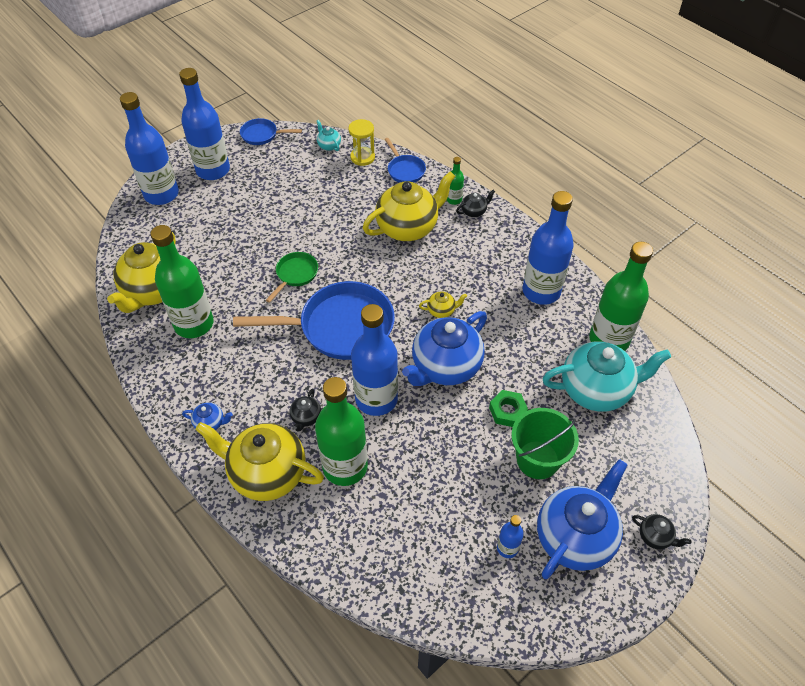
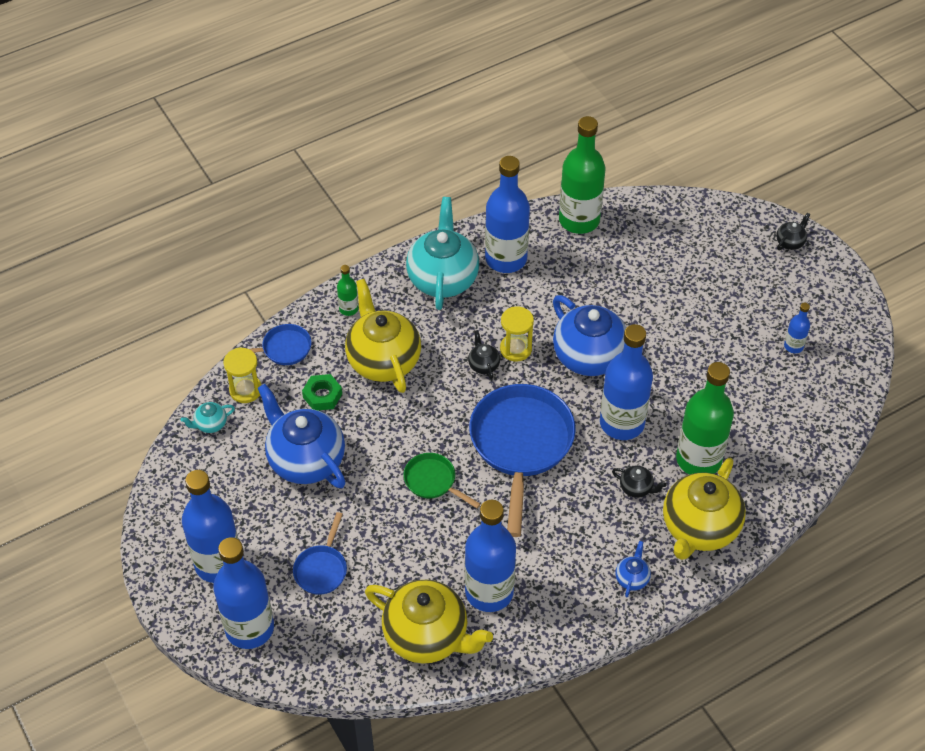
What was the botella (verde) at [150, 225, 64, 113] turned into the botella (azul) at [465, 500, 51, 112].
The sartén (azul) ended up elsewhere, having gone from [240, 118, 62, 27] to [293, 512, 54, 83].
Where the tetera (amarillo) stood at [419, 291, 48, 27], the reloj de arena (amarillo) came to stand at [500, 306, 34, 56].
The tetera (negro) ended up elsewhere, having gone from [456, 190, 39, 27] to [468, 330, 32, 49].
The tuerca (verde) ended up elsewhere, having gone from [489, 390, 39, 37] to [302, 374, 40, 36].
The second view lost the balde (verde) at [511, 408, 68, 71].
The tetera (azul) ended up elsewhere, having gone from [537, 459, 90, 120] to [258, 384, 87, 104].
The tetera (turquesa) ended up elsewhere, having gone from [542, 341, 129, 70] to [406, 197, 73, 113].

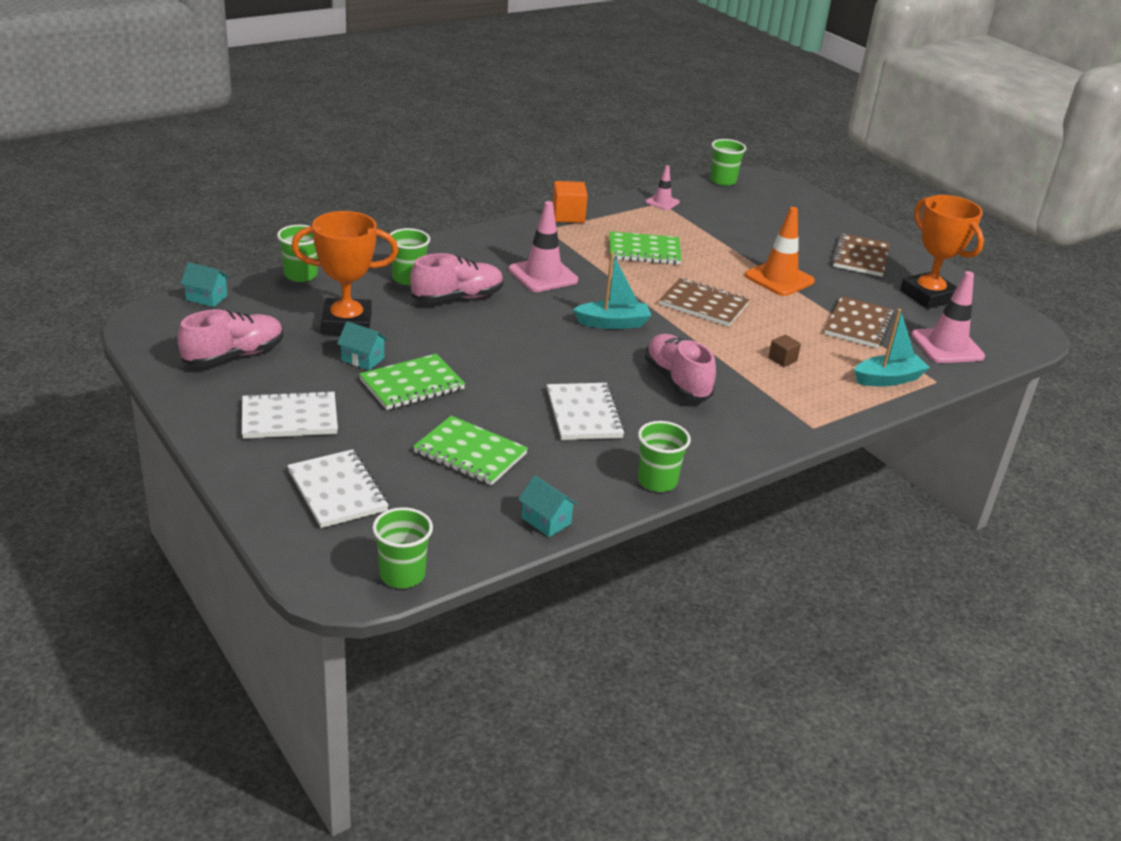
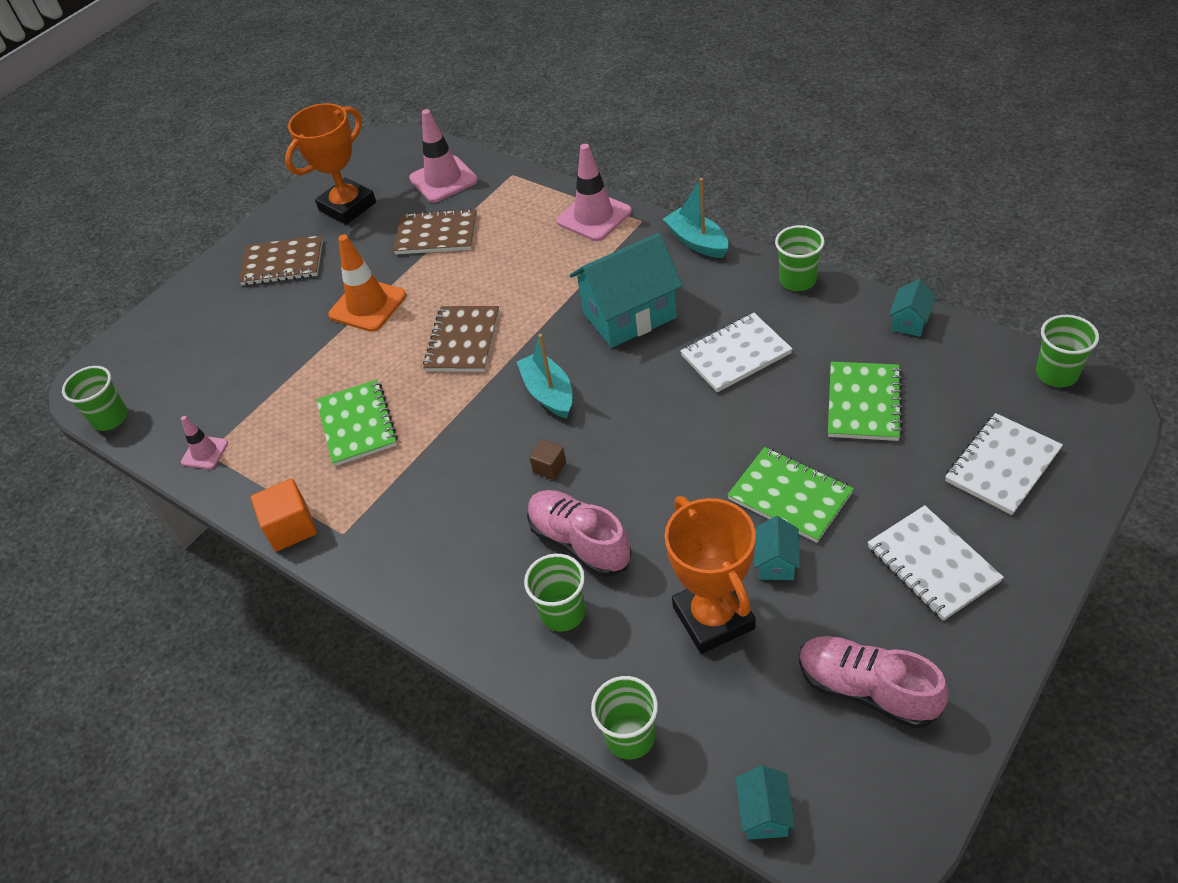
The cono de tráfico (rosa) ended up elsewhere, having gone from [509, 201, 69, 91] to [556, 144, 76, 97].
Where the zapato (rosa) stood at [645, 334, 71, 67], the casa (turquesa) came to stand at [570, 233, 113, 115].
The cubo (marrón) ended up elsewhere, having gone from [768, 334, 33, 33] to [529, 440, 37, 40].
The barco (turquesa) ended up elsewhere, having gone from [854, 309, 76, 77] to [663, 178, 65, 80].

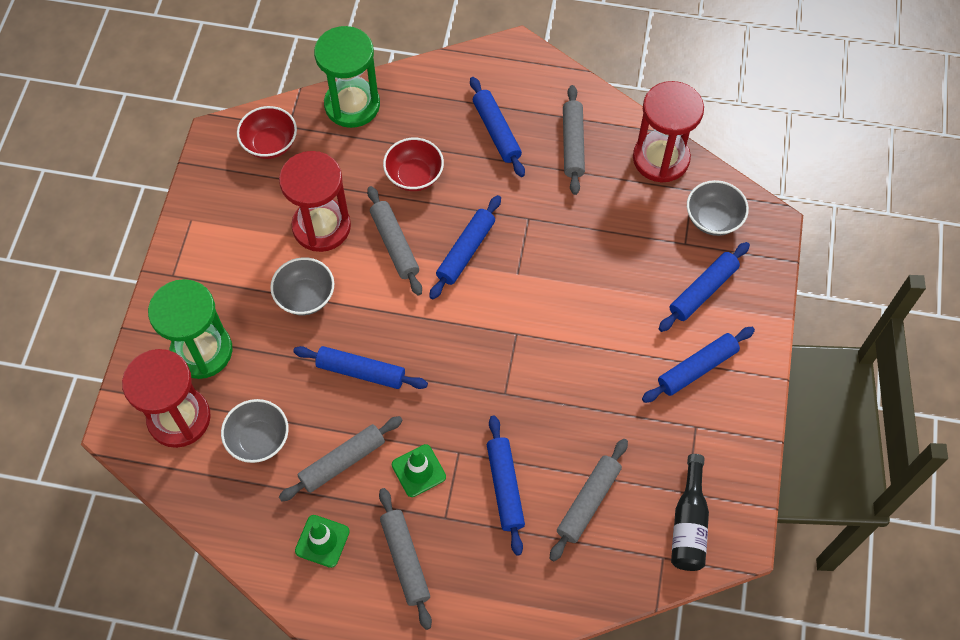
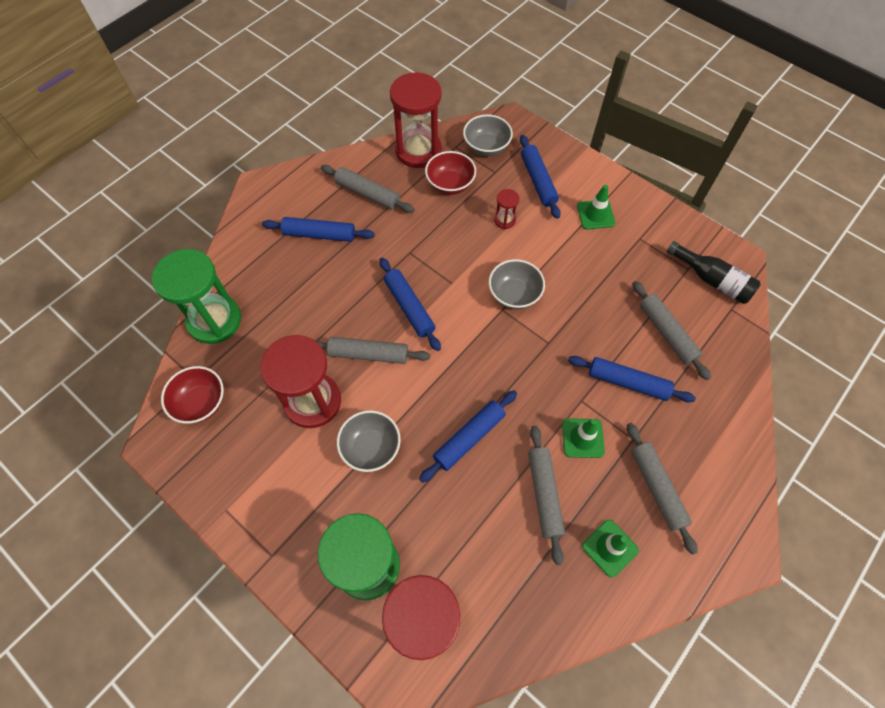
The cuenco (gris) ended up elsewhere, having gone from [221, 399, 68, 64] to [489, 259, 56, 50].
The rodillo (gris) at [379, 488, 53, 142] ended up facing another way, 60 degrees clockwise from before.
The cuenco (rojo) ended up elsewhere, having gone from [383, 138, 61, 53] to [425, 151, 51, 44].
Where the rodillo (azul) stood at [642, 327, 113, 76], the cono de tráfico (verde) came to stand at [577, 185, 38, 45].
The second view gained the reloj de arena (rojo) at [494, 189, 26, 40].

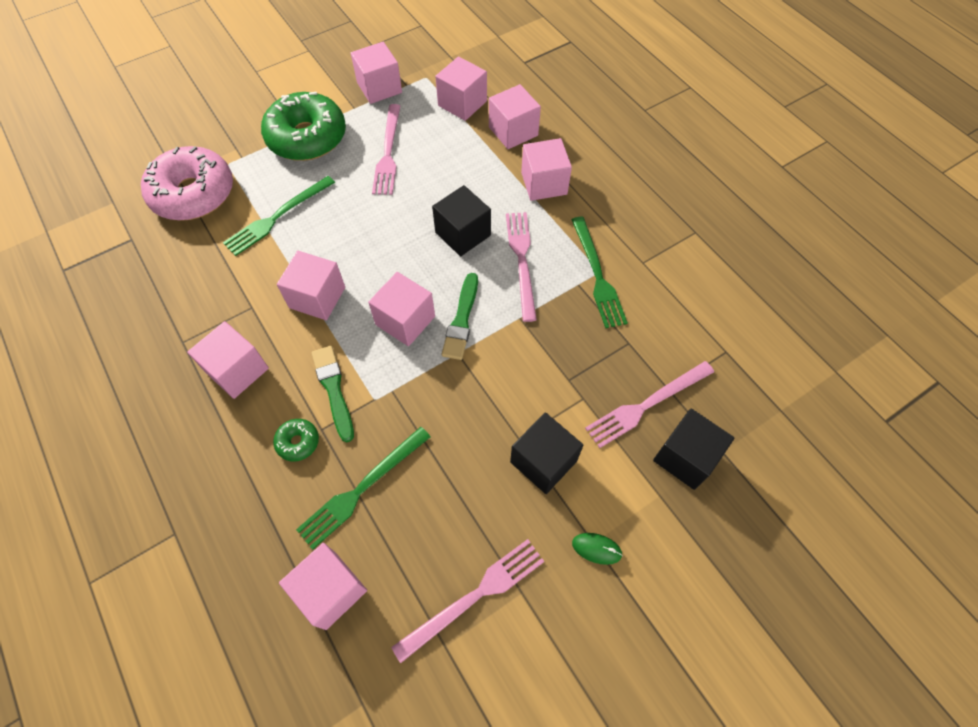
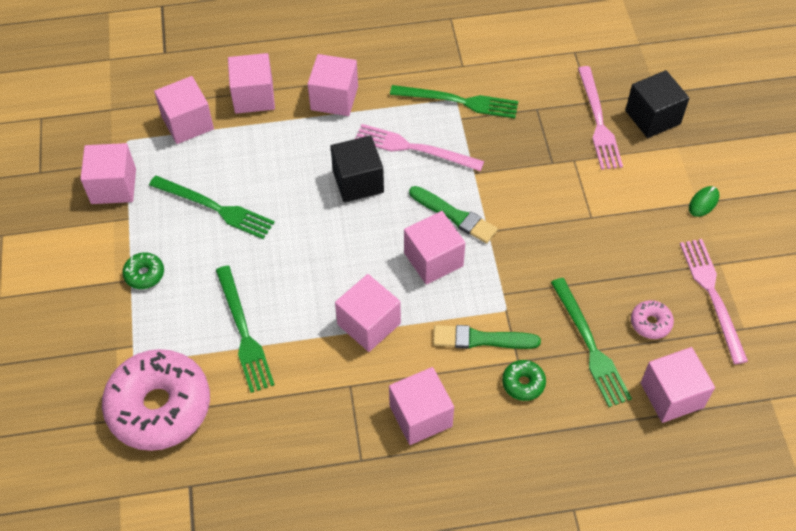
The size of the rosquilla (verde) at [261, 92, 85, 69] changed by a factor of 0.42.
What was the tenedor (rosa) at [372, 104, 28, 91] turned into the tenedor (verde) at [149, 176, 126, 63].
The second view lost the cubo (negro) at [510, 412, 73, 82].
The second view gained the rosquilla (rosa) at [631, 300, 43, 39].

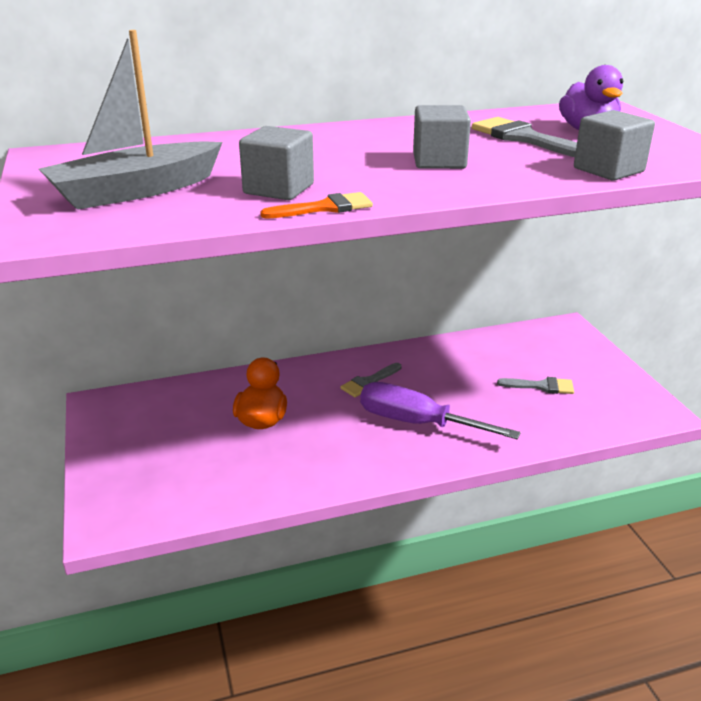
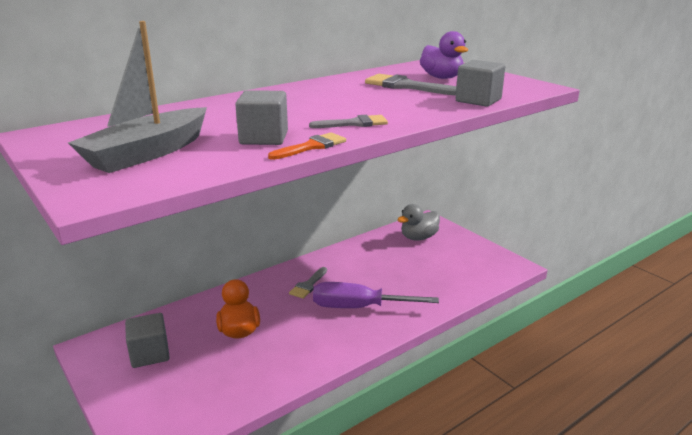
The cubo (gris) ended up elsewhere, having gone from [413, 105, 58, 64] to [125, 313, 45, 55].
The pincel (gris) ended up elsewhere, having gone from [497, 377, 77, 17] to [309, 115, 79, 13].
The second view gained the pato (gris) at [397, 204, 43, 37].

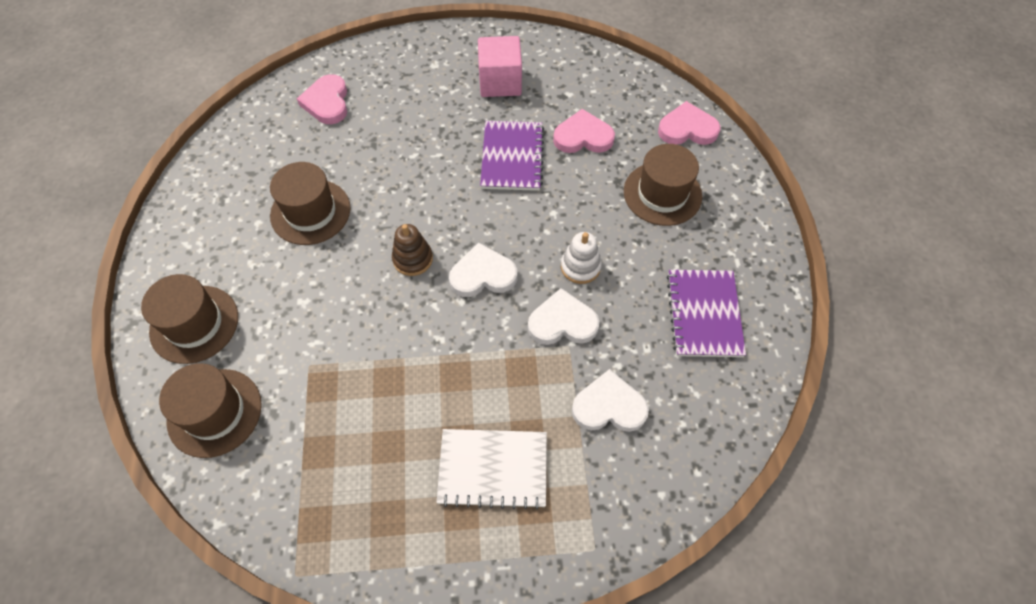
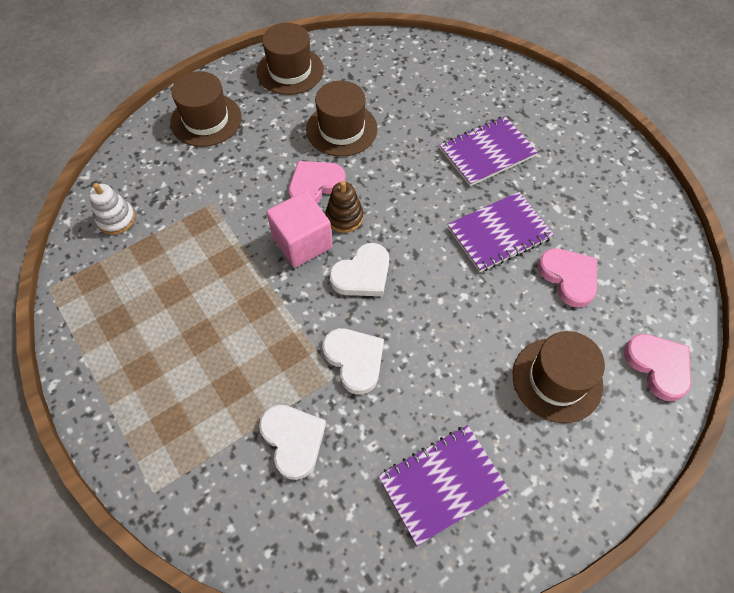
The sombrero (marrón) ended up elsewhere, having gone from [159, 363, 103, 95] to [257, 23, 67, 72].
The corazón (rosa) ended up elsewhere, having gone from [297, 74, 50, 50] to [289, 161, 57, 43].
The second view lost the cuaderno (blanco) at [436, 429, 111, 81].
The corazón (blanco) at [449, 243, 68, 54] ended up facing another way, 90 degrees clockwise from before.
The cubo (rosa) ended up elsewhere, having gone from [478, 36, 44, 61] to [266, 191, 67, 76].
The juguete apilable (blanco) ended up elsewhere, having gone from [561, 232, 41, 52] to [89, 183, 46, 52].
The second view gained the cuaderno (morado) at [439, 116, 99, 70].

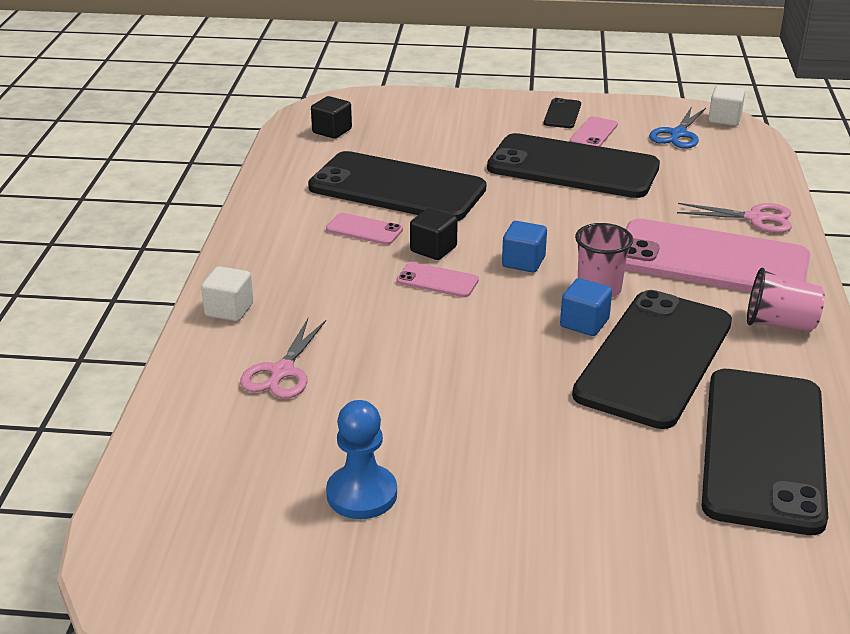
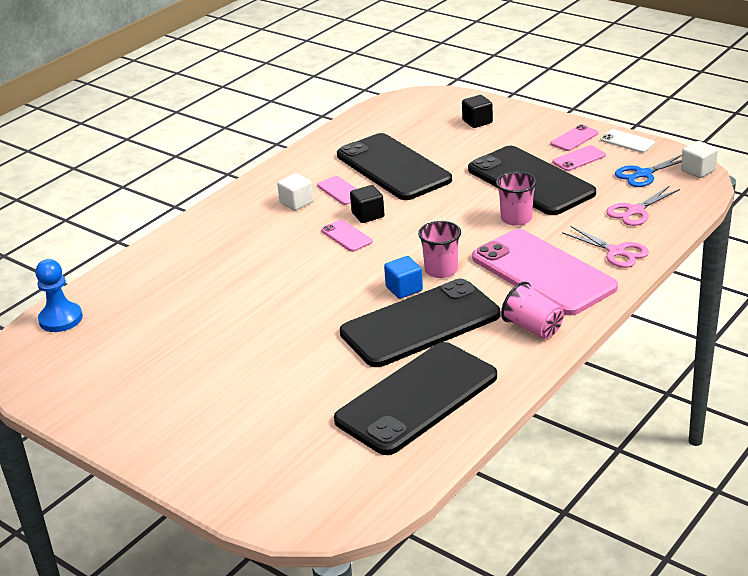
The cubo (blanco) ended up elsewhere, having gone from [201, 266, 52, 55] to [277, 173, 36, 38].
The tijeras (rosa) ended up elsewhere, having gone from [240, 319, 86, 80] to [606, 185, 74, 41].
The cubo (negro) ended up elsewhere, having gone from [311, 96, 41, 43] to [462, 95, 31, 33].
The peón (azul) ended up elsewhere, having gone from [326, 400, 71, 119] to [35, 259, 48, 73].
The second view lost the cubo (azul) at [502, 221, 45, 51].
What was the móvil (negro) at [543, 98, 38, 30] turned into the móvil (rosa) at [550, 125, 49, 26].
The second view gained the vaso (rosa) at [496, 172, 41, 54].
The second view gained the móvil (blanco) at [600, 129, 55, 24].

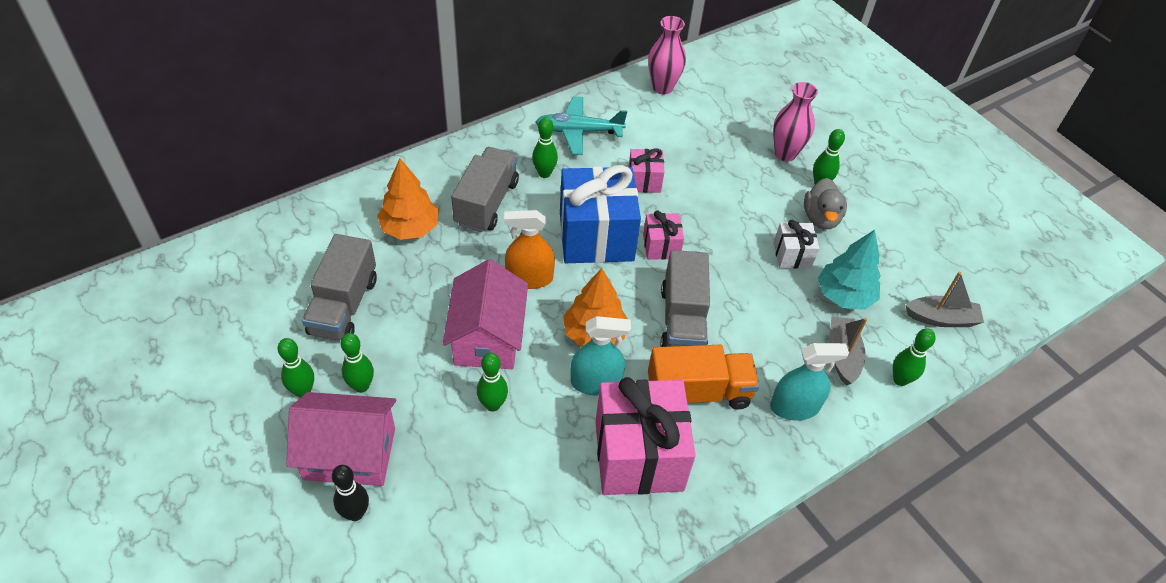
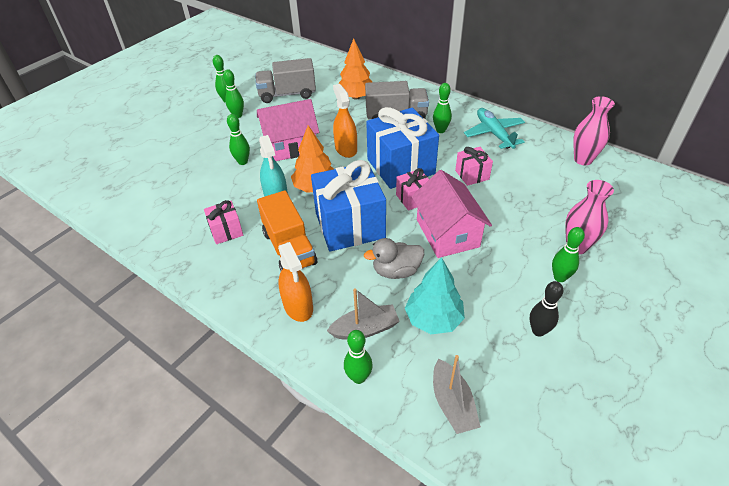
The casa (rosa) ended up elsewhere, having gone from [286, 392, 110, 94] to [412, 170, 80, 88].
The bolo (negro) ended up elsewhere, having gone from [332, 465, 37, 56] to [529, 281, 34, 56].
The size of the regalo (rosa) at [595, 377, 101, 118] changed by a factor of 0.48.
Where the camión (gris) stood at [660, 250, 50, 97], the regalo (azul) came to stand at [311, 160, 75, 92].
What was the pulverizador (turquesa) at [770, 343, 79, 77] turned into the pulverizador (naranja) at [278, 242, 35, 80].
The second view lost the regalo (blanco) at [774, 220, 45, 49].
The pato (gris) ended up elsewhere, having gone from [804, 178, 43, 51] to [364, 238, 60, 41].

